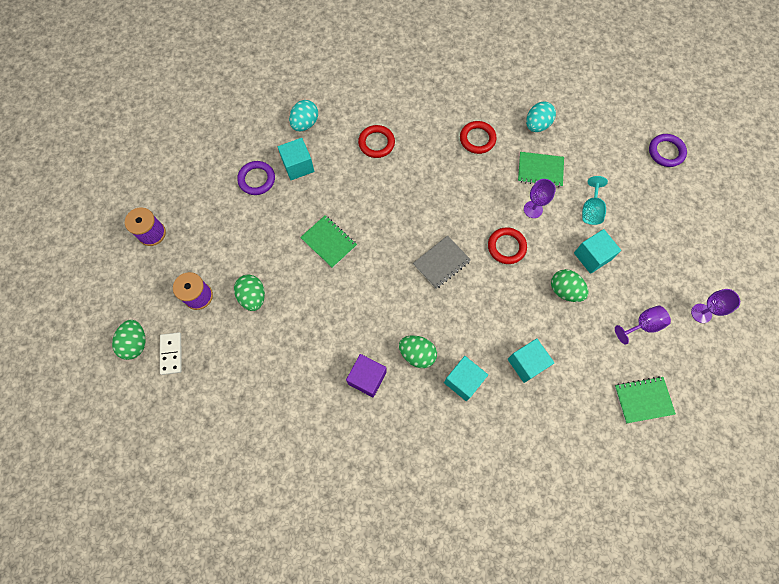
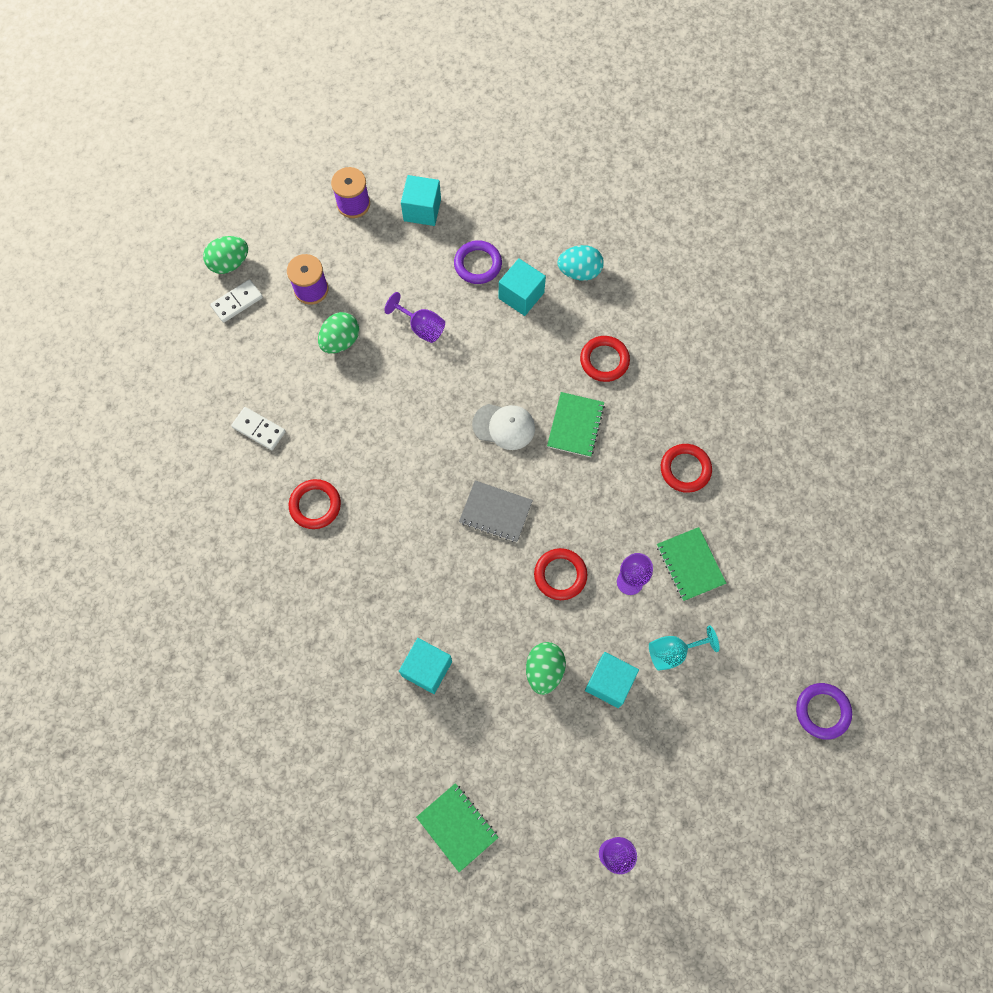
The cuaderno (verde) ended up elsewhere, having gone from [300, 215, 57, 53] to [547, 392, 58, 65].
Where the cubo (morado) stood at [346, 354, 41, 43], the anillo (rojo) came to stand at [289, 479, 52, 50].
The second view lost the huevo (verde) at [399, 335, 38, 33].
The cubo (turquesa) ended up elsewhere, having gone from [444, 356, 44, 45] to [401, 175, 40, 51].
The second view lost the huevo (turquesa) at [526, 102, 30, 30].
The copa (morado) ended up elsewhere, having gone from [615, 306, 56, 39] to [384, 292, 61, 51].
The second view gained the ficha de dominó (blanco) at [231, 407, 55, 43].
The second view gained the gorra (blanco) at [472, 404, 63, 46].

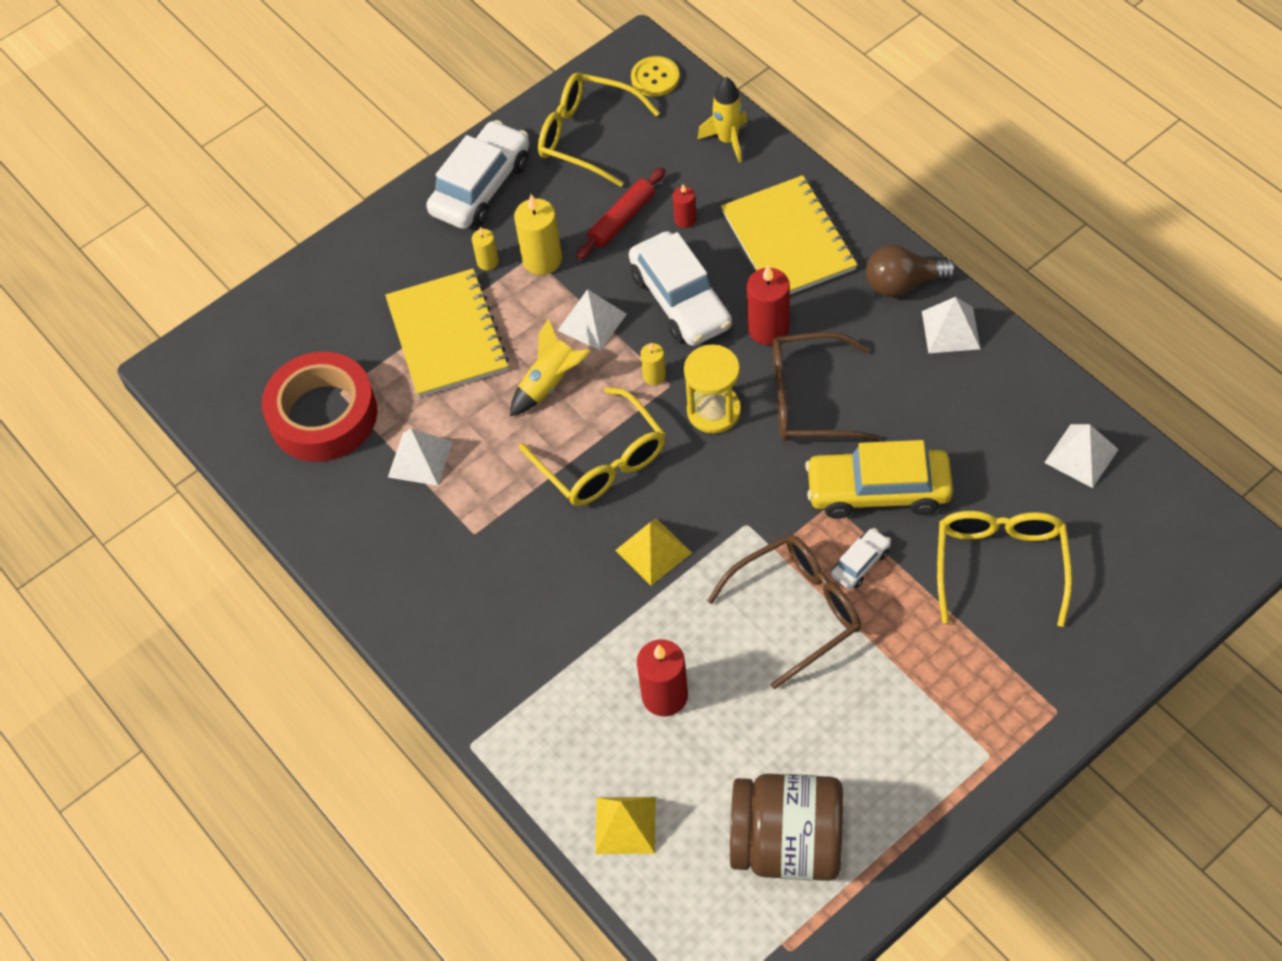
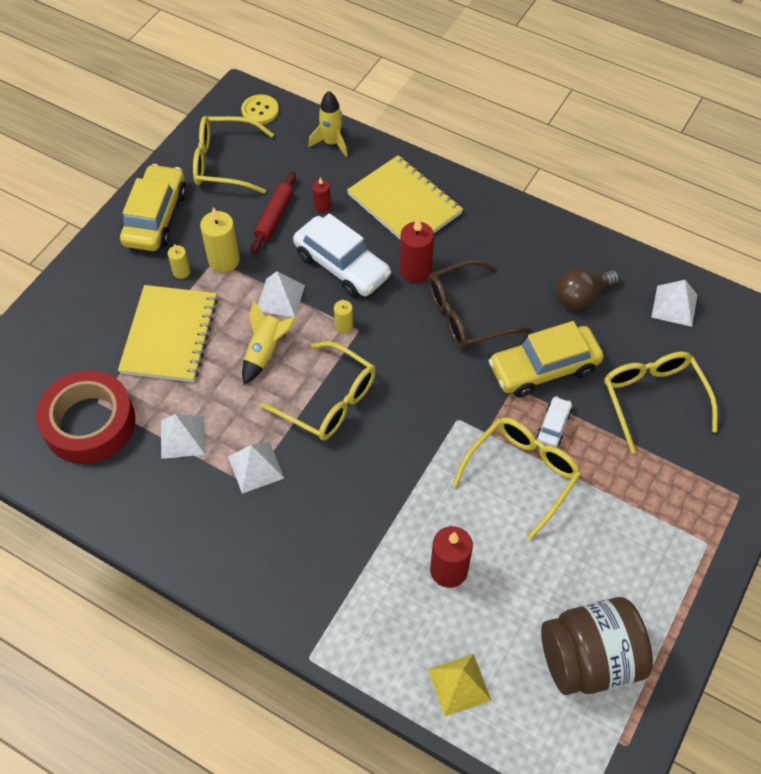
The cuaderno (amarillo) at [385, 269, 124, 128] ended up facing another way, 45 degrees clockwise from before.
What was the coche (blanco) at [426, 120, 103, 109] turned into the coche (amarillo) at [120, 164, 67, 87].
The second view lost the pirámide (amarillo) at [615, 518, 77, 68].
The second view lost the reloj de arena (amarillo) at [684, 344, 57, 90].
What was the gafas (marrón) at [707, 535, 154, 154] turned into the gafas (amarillo) at [452, 417, 129, 123].
The bombilla (marrón) ended up elsewhere, having gone from [866, 245, 91, 52] to [555, 269, 64, 41].
The pirámide (blanco) ended up elsewhere, having gone from [922, 297, 58, 56] to [228, 442, 56, 52].

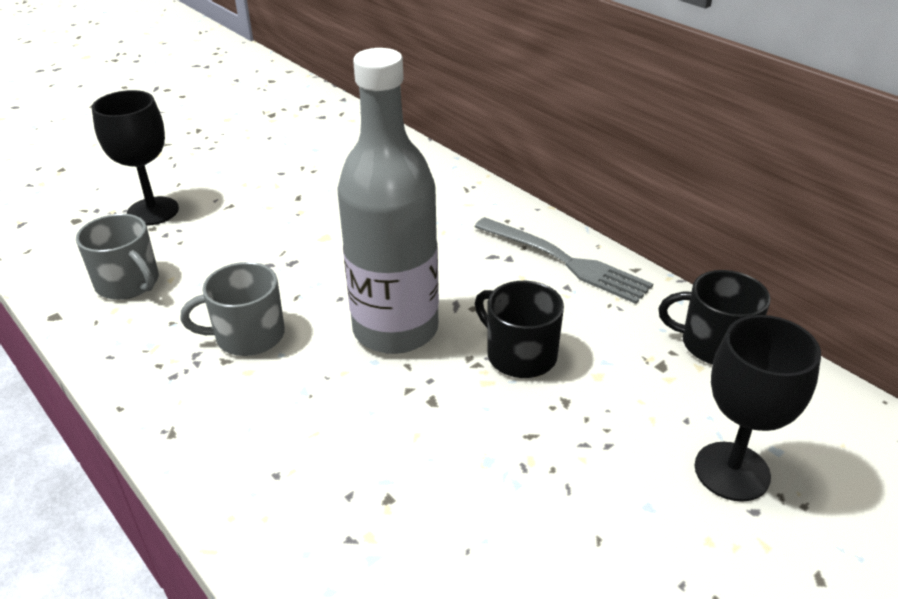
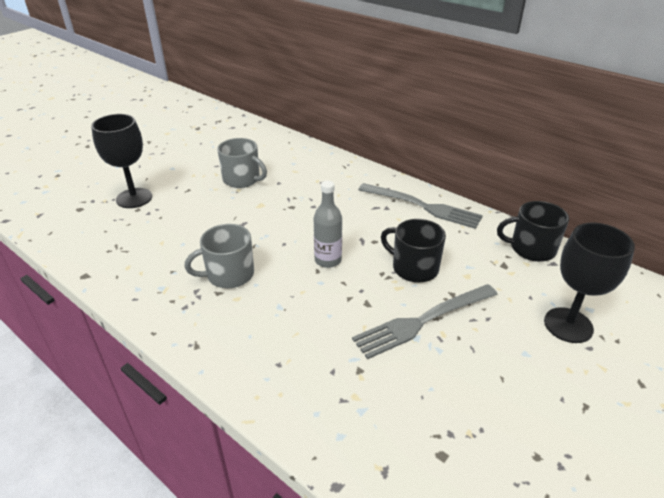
The taza (gris) ended up elsewhere, having gone from [76, 214, 83, 86] to [217, 138, 50, 50].
The size of the botella (gris) at [337, 48, 102, 306] changed by a factor of 0.47.
The second view gained the tenedor (gris) at [352, 284, 146, 75].

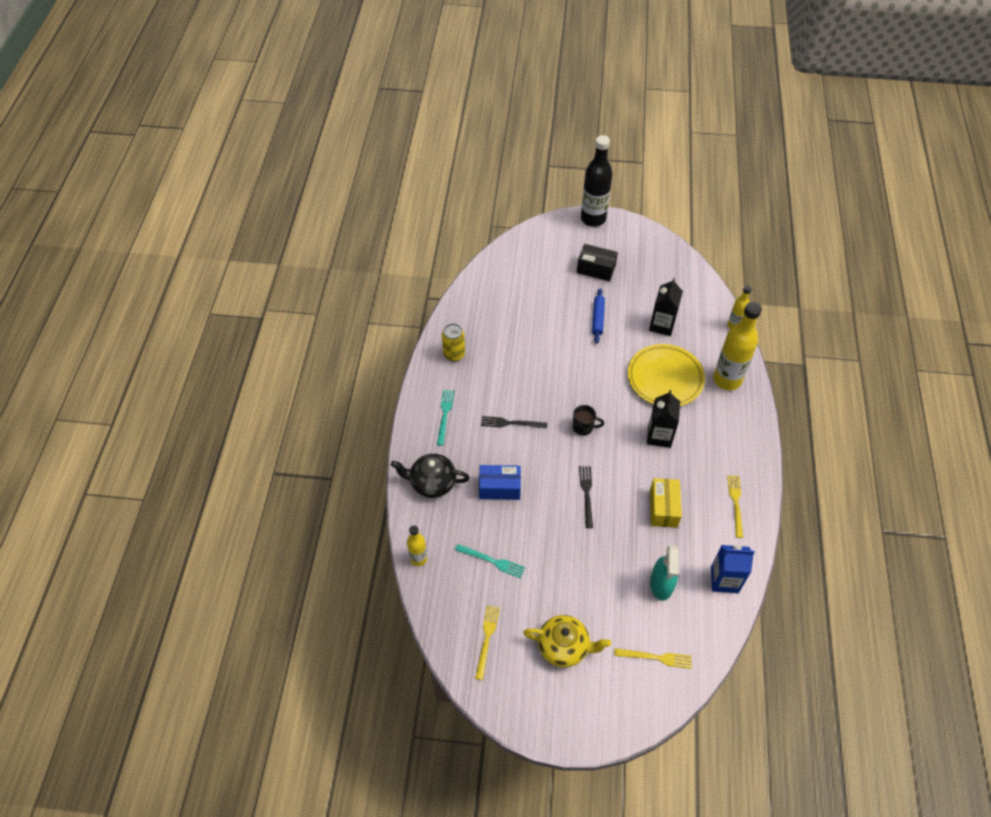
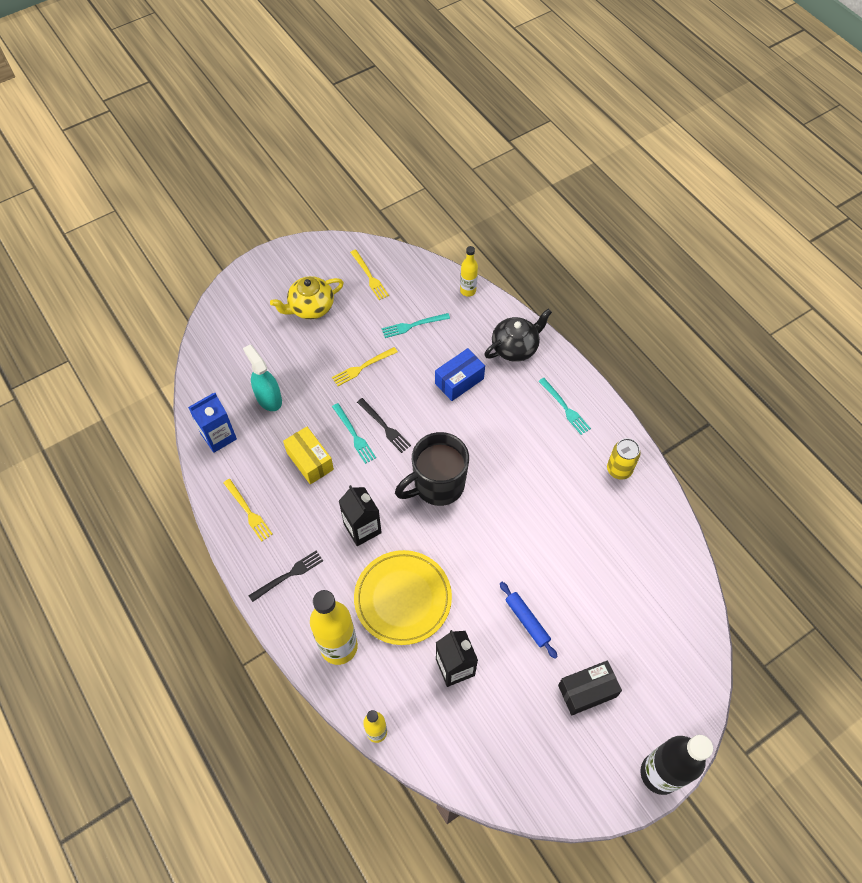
The tenedor (negro) ended up elsewhere, having gone from [481, 416, 66, 12] to [248, 550, 75, 52].
The size of the taza (negro) at [573, 405, 31, 31] changed by a factor of 2.11.
The tenedor (amarillo) ended up elsewhere, having gone from [614, 648, 78, 21] to [332, 347, 66, 39].
The second view gained the tenedor (turquesa) at [332, 403, 44, 61].

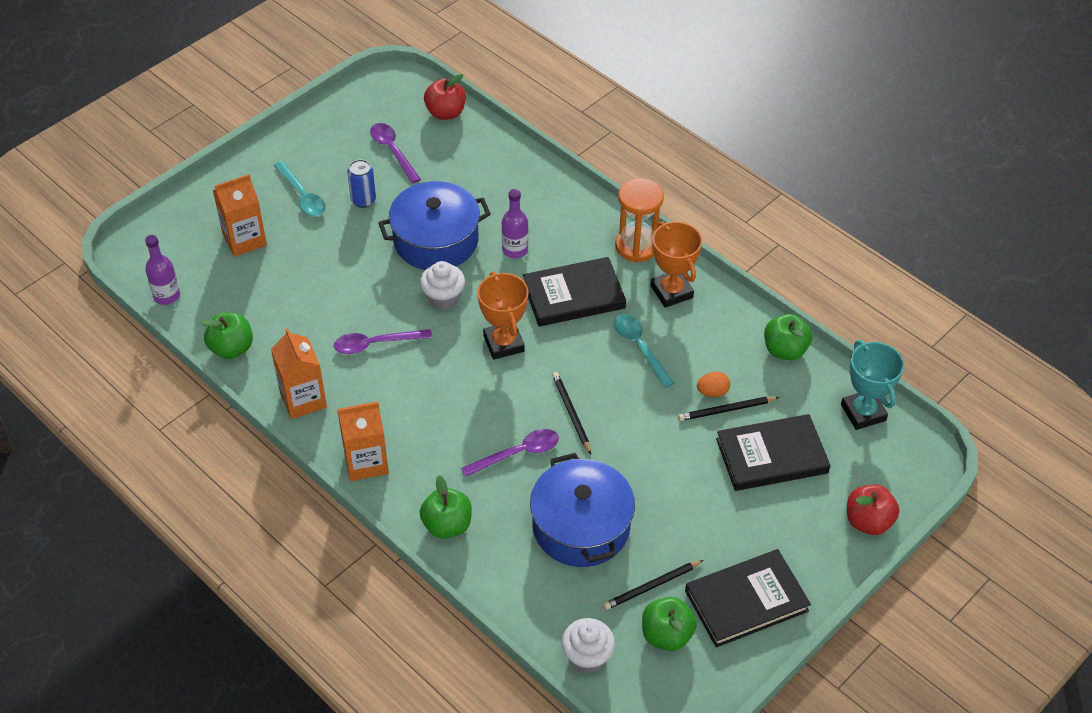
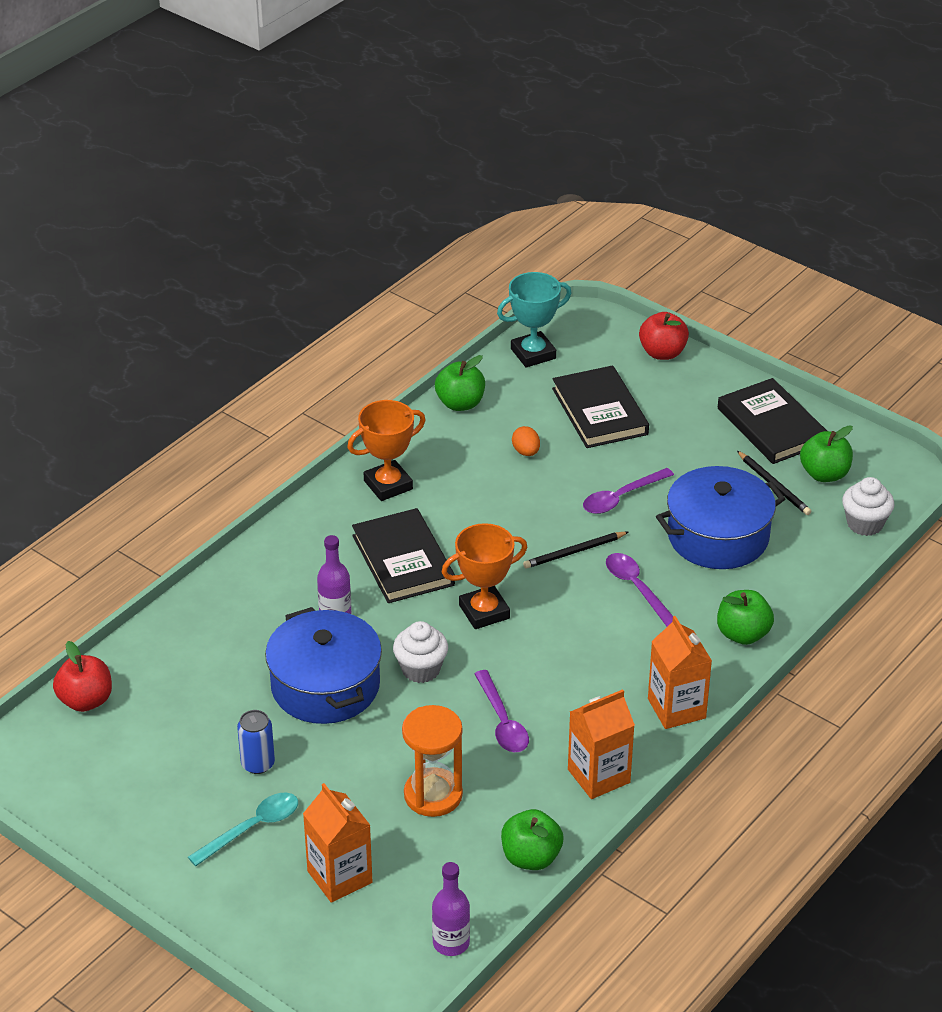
The cuchara (morado) ended up elsewhere, having gone from [370, 123, 51, 60] to [583, 468, 91, 46].
The second view lost the cuchara (turquesa) at [614, 314, 60, 74].
The reloj de arena (naranja) ended up elsewhere, having gone from [615, 178, 49, 84] to [402, 705, 61, 112].
The second view lost the lápiz (negro) at [678, 397, 101, 24].

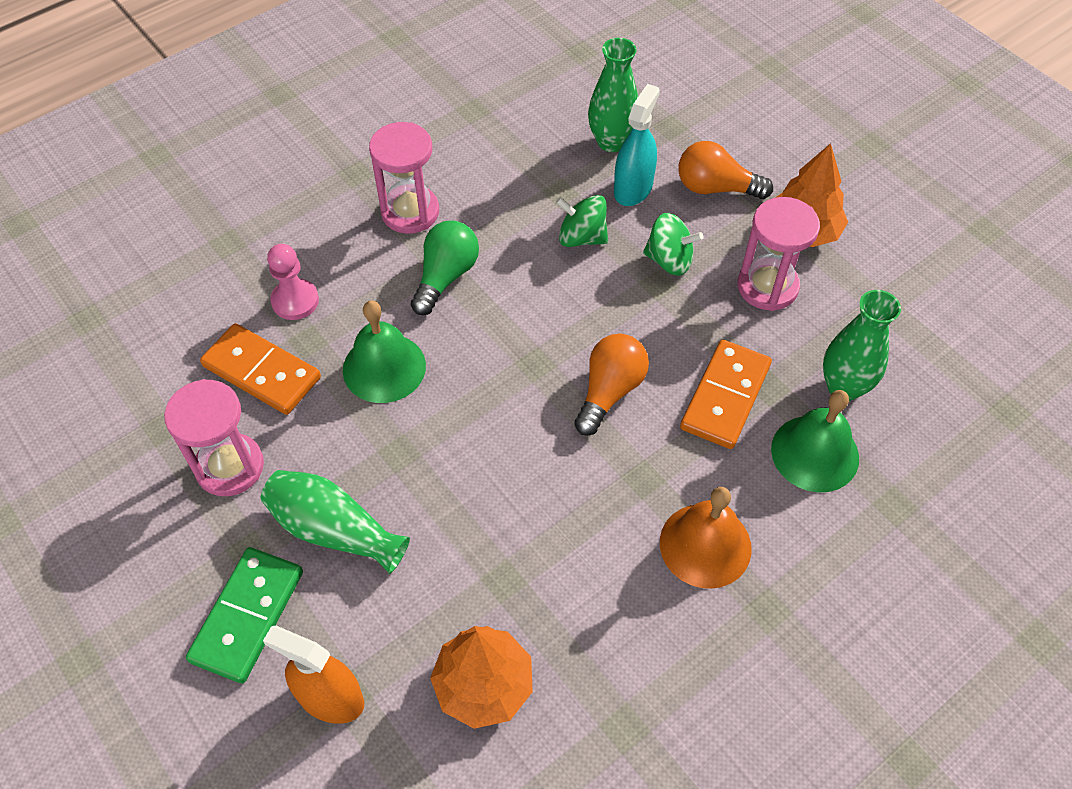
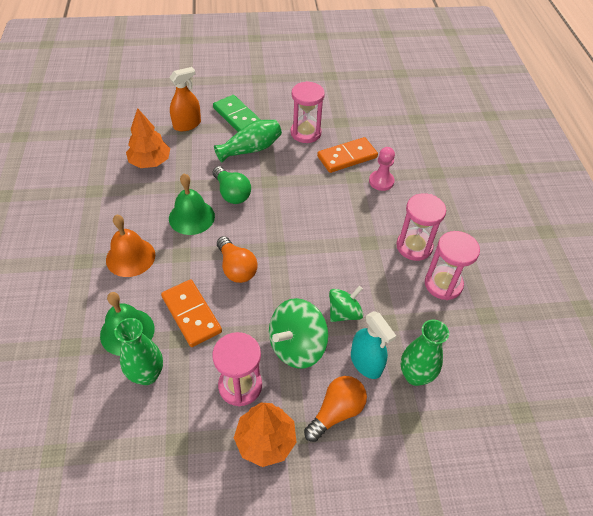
The campana (verde) ended up elsewhere, having gone from [343, 301, 83, 102] to [169, 174, 46, 61].
The bombilla (verde) ended up elsewhere, having gone from [411, 220, 68, 95] to [213, 166, 38, 38].
The size of the peonza (verde) at [643, 213, 60, 63] changed by a factor of 1.55.
The second view gained the reloj de arena (rosa) at [425, 231, 55, 69].

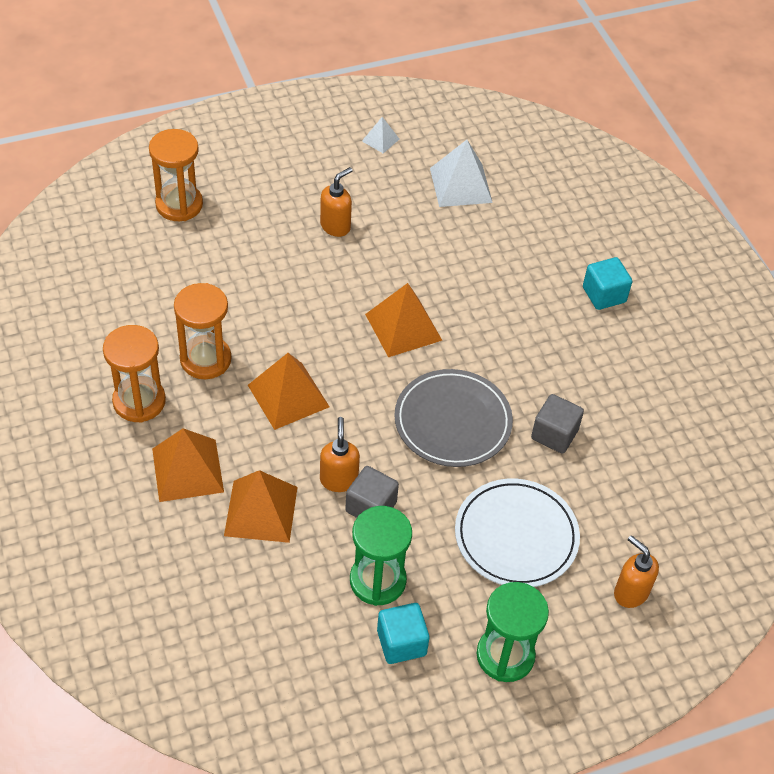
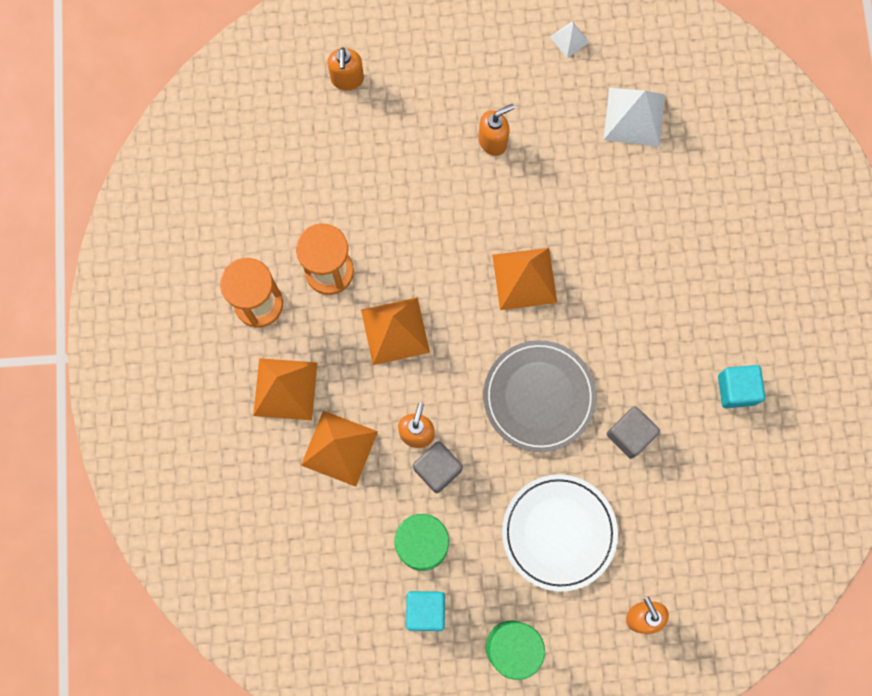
Where the reloj de arena (naranja) stood at [149, 129, 54, 92], the dispensador de jabón (naranja) came to stand at [327, 47, 37, 43].
The cubo (turquesa) ended up elsewhere, having gone from [583, 257, 49, 53] to [718, 365, 47, 43].

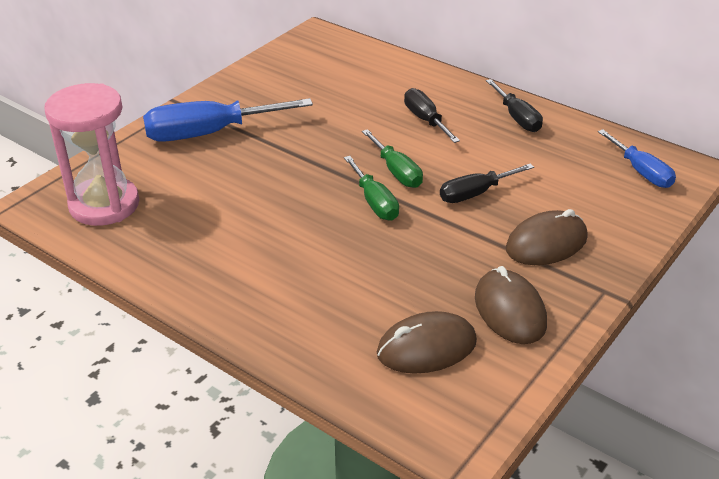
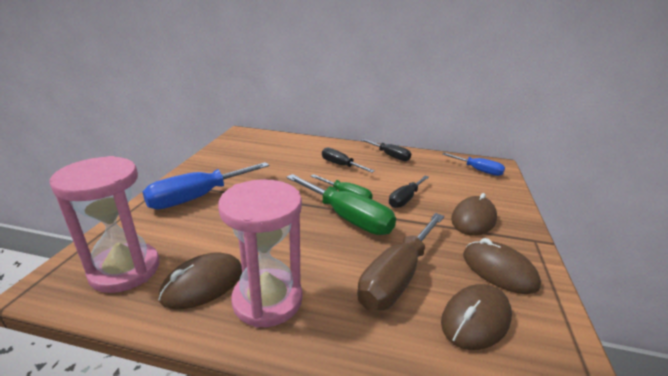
The size of the destornillador (verde) at [344, 156, 55, 65] changed by a factor of 1.71.
The second view gained the ratón (marrón) at [159, 253, 83, 56].
The second view gained the reloj de arena (rosa) at [218, 179, 84, 149].
The second view gained the destornillador (marrón) at [357, 213, 87, 98].

